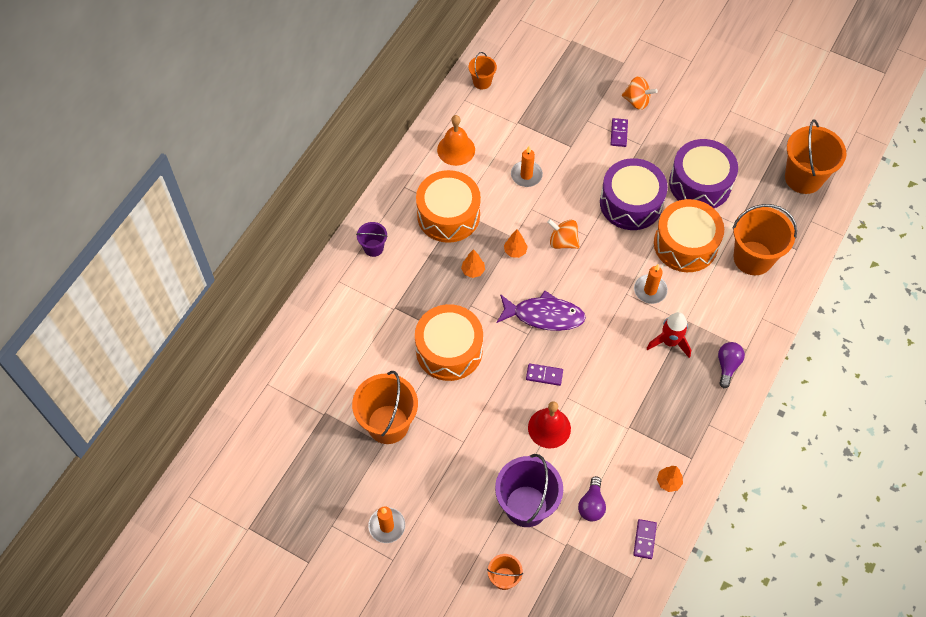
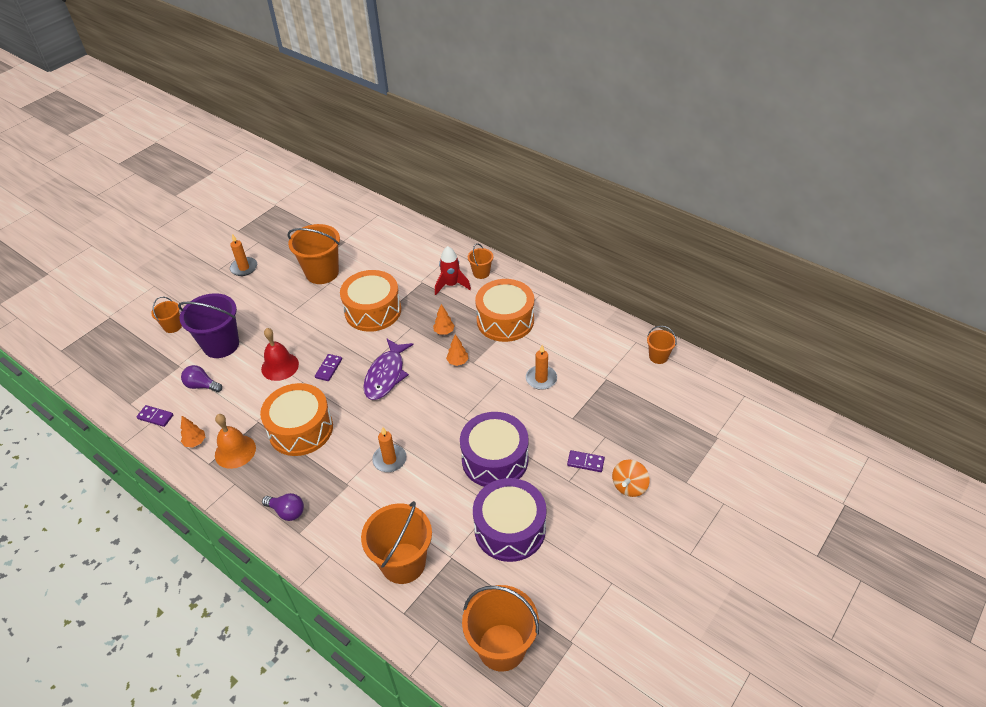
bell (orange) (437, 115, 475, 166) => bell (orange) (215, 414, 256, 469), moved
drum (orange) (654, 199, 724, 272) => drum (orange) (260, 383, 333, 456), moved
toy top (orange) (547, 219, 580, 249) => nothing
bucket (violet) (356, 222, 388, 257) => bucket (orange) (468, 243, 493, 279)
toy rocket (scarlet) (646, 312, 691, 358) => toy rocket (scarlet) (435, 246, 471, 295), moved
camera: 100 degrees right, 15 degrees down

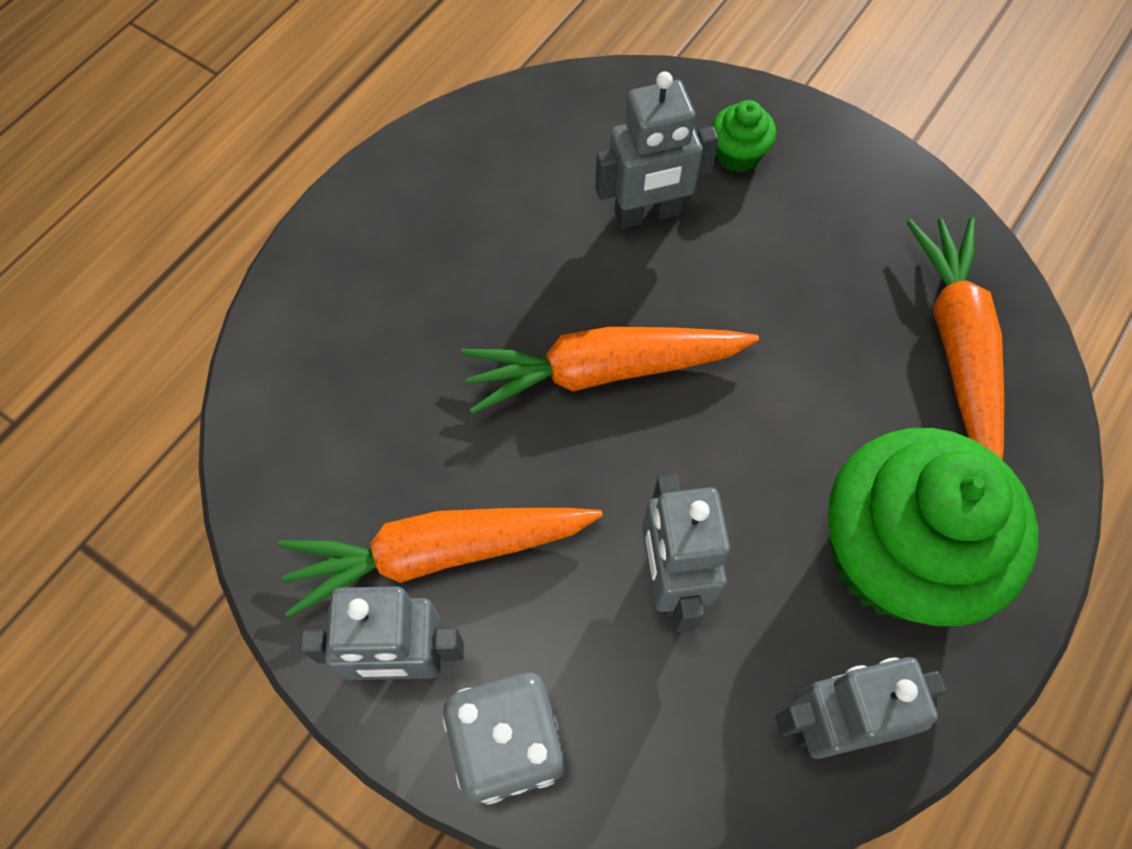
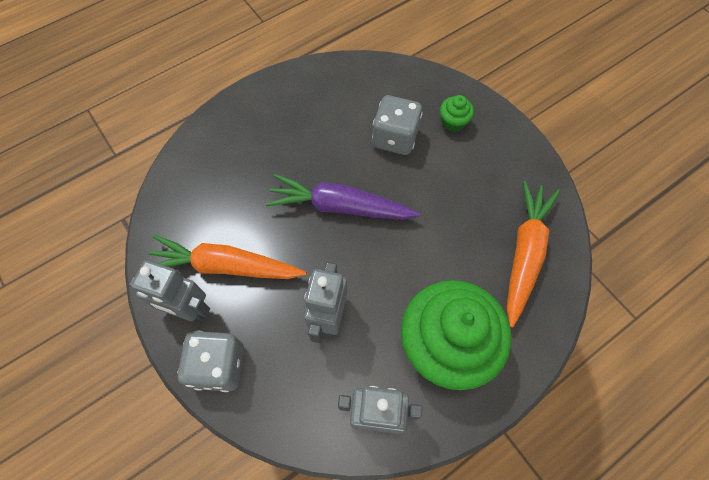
robot figure (gray) (595, 71, 719, 229) => die (gray) (372, 95, 423, 155)
root vegetable (orange) (461, 327, 759, 415) => root vegetable (violet) (266, 174, 420, 220)
camera: 20 degrees right, 0 degrees up

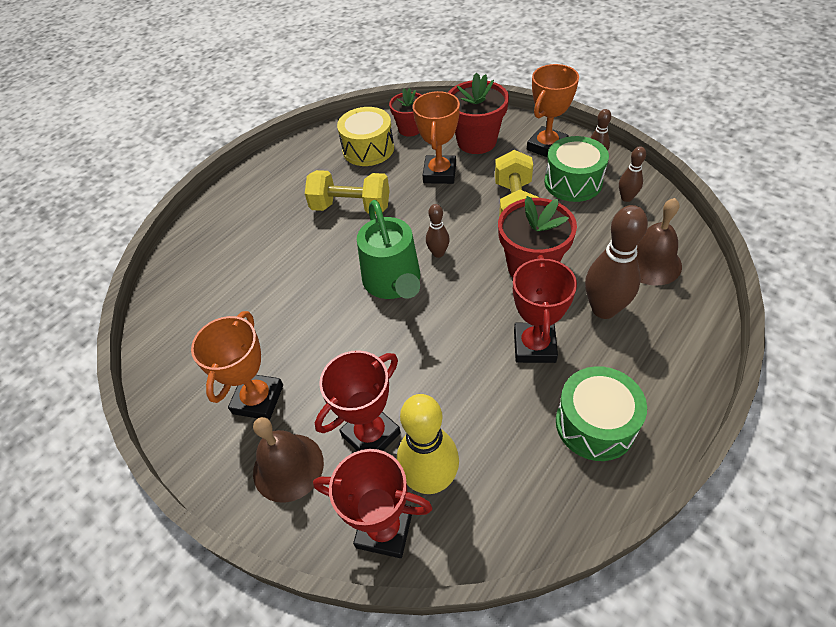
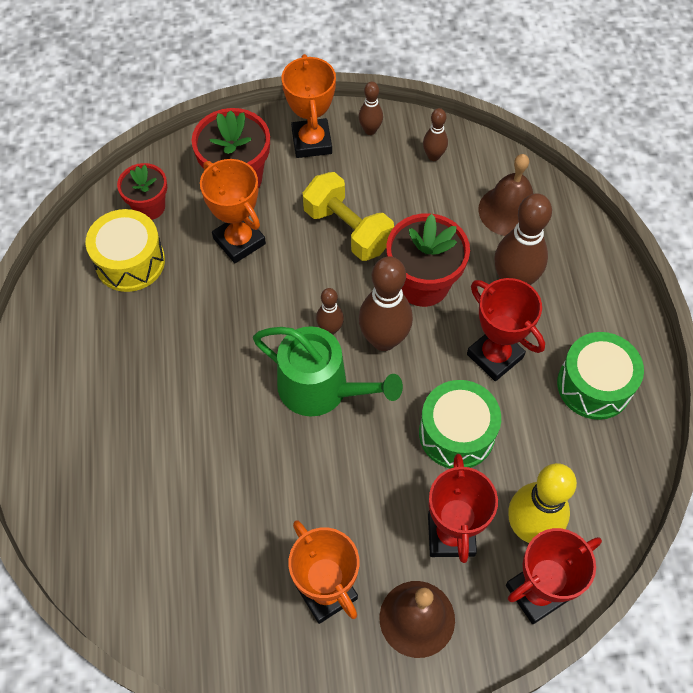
drum (emerald) (544, 136, 609, 202) => drum (emerald) (419, 380, 501, 469), moved
free weight (golden) (305, 170, 390, 214) => nothing
nothing => skittle (dark brown) (358, 256, 413, 351)
camera: 50 degrees left, 10 degrees up

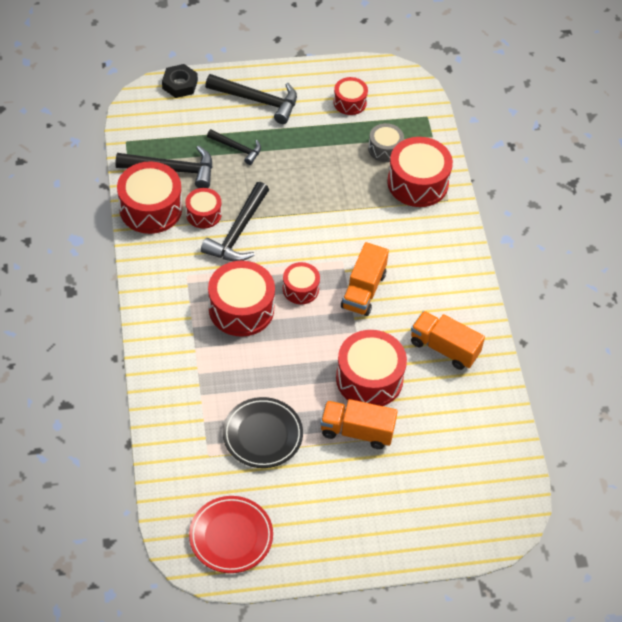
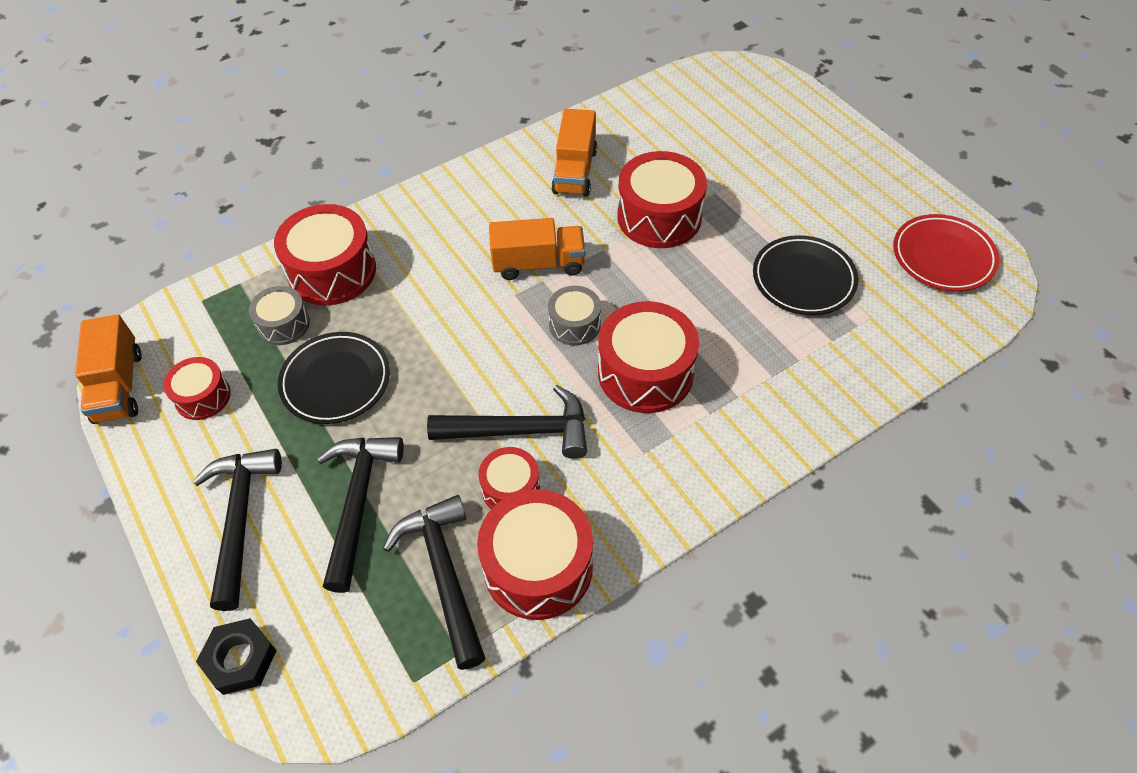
carpenter's hammer (black) (207, 129, 261, 165) => carpenter's hammer (black) (317, 437, 404, 593), x1.68
drum (scarlet) (283, 262, 320, 304) => drum (gray) (548, 286, 601, 345)
truck (orange) (320, 399, 398, 449) => truck (orange) (75, 314, 142, 424), moved
nothing => dinner plate (black) (278, 332, 390, 424)
camera: 110 degrees left, 0 degrees up

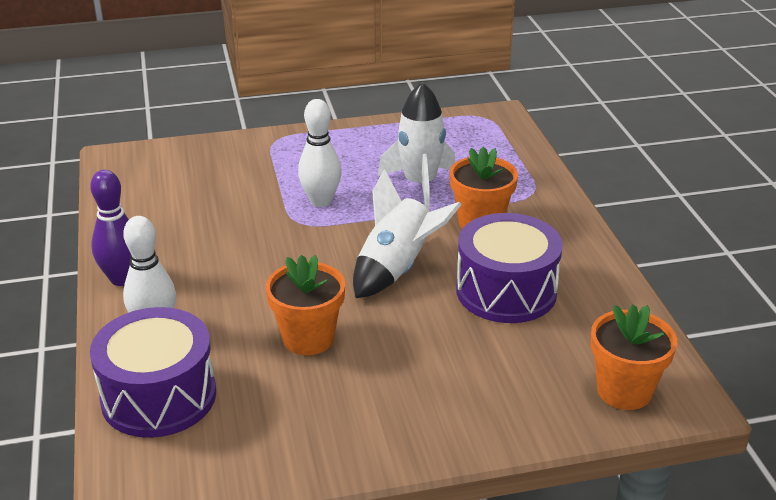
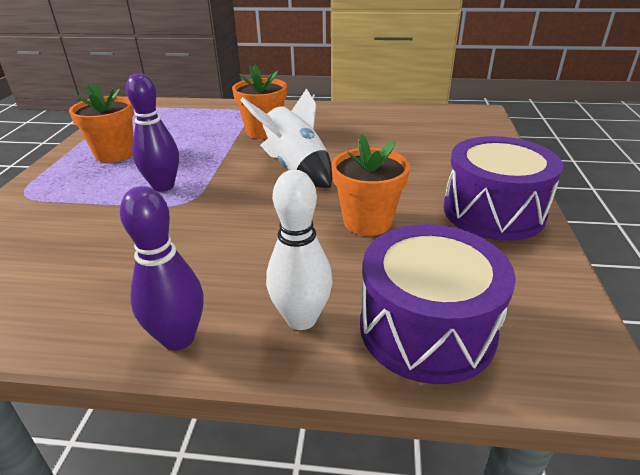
toy rocket (snow-white) (378, 82, 455, 209) => nothing
skittle (snow-white) (298, 99, 342, 207) => skittle (violet) (126, 73, 179, 192)
drum (violet) (456, 213, 563, 323) => drum (violet) (443, 136, 563, 241), moved
plant pot (orange) (591, 304, 677, 410) => plant pot (orange) (69, 82, 134, 163), moved
camera: 70 degrees left, 0 degrees up

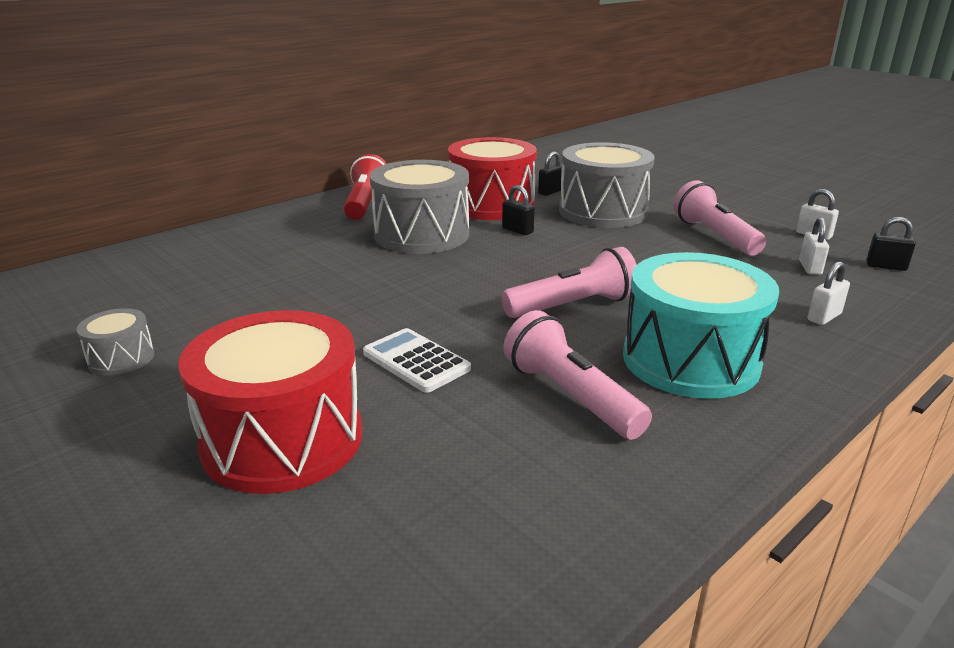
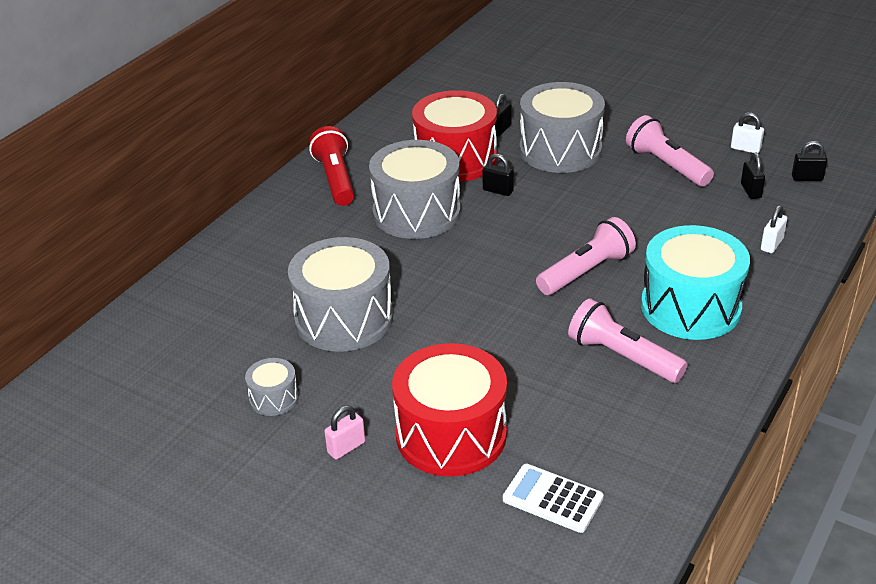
lock (snow-white) (799, 217, 829, 275) => lock (black) (741, 153, 765, 199)
pocket calculator (snow-white) (363, 328, 471, 393) => pocket calculator (snow-white) (503, 464, 604, 533), moved
nothing => drum (gray) (288, 237, 393, 352)
nothing => lock (rosy) (324, 405, 365, 460)
camera: 15 degrees left, 10 degrees up

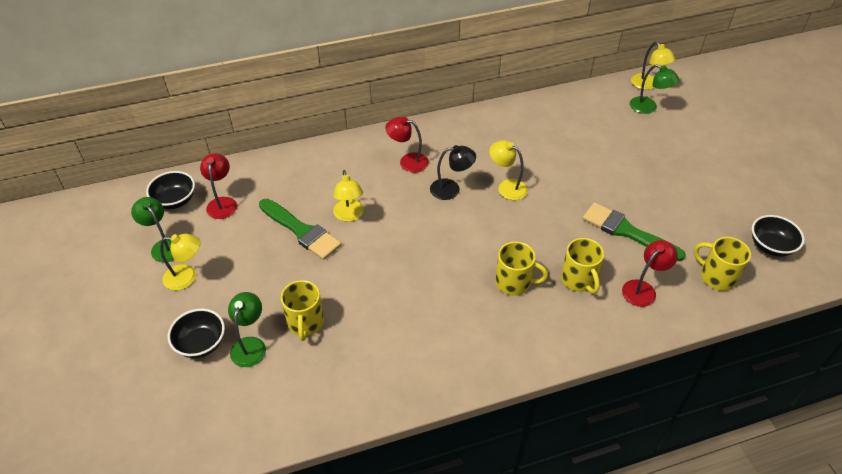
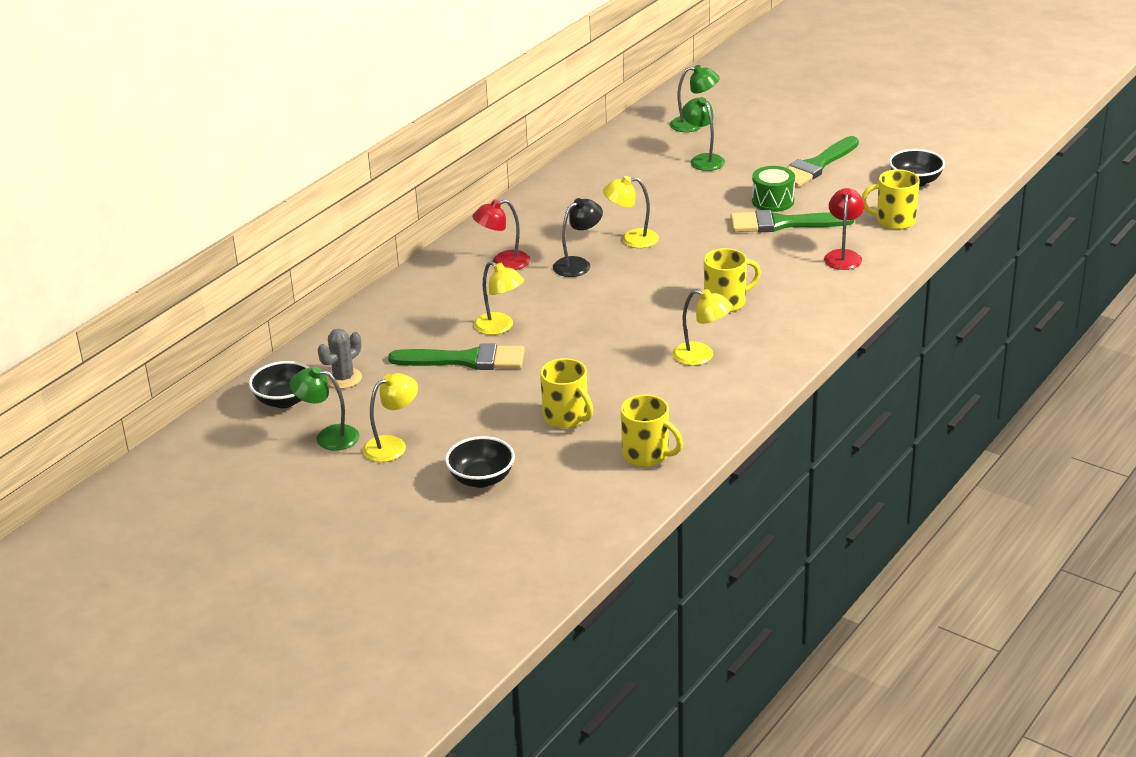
reading lamp (golden) (631, 42, 676, 90) => reading lamp (golden) (673, 289, 733, 366), moved
reading lamp (scarlet) (200, 153, 237, 219) => cactus (gray) (317, 329, 362, 389)
coffee mug (golden) (561, 238, 604, 294) => coffee mug (golden) (621, 394, 683, 467), moved
reading lamp (emerald) (228, 292, 266, 367) => reading lamp (emerald) (682, 97, 725, 171), moved
nothing => paint brush (emerald) (788, 136, 859, 187)
nothing => drum (emerald) (752, 166, 795, 212)
camera: 35 degrees left, 15 degrees down

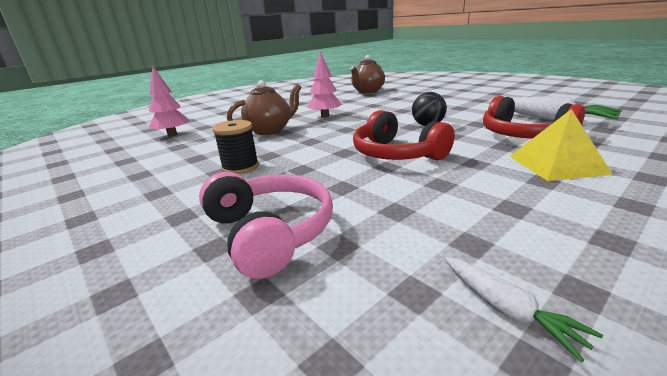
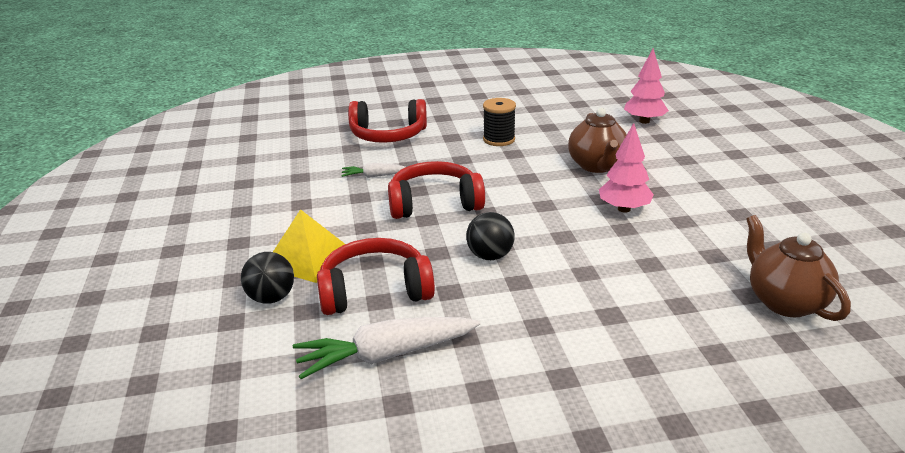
headphones (rosy) (199, 172, 333, 279) => headphones (scarlet) (348, 99, 427, 143)
root vegetable (snow-white) (445, 257, 603, 362) => root vegetable (snow-white) (341, 163, 405, 178), moved
nothing => ball (black) (241, 252, 294, 304)
camera: 120 degrees right, 5 degrees up

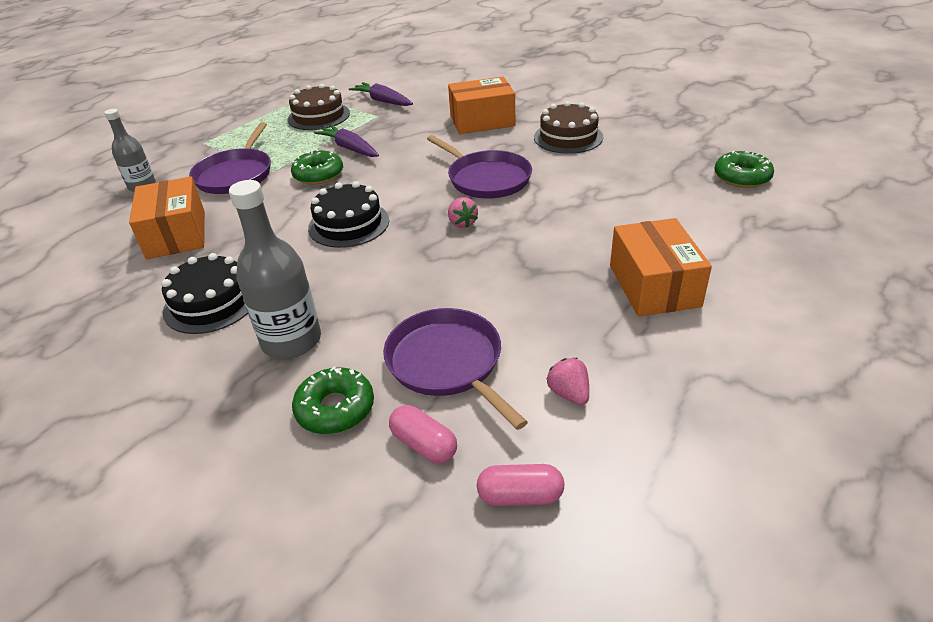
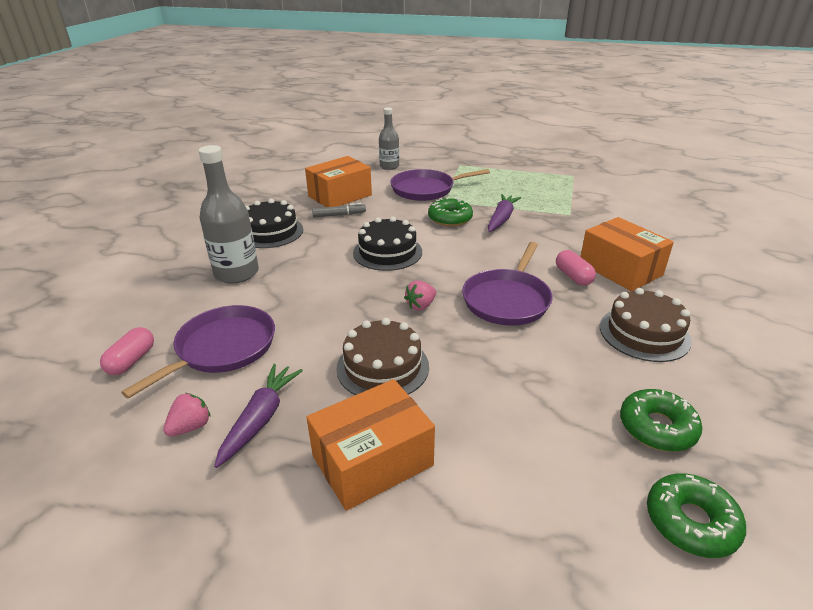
root vegetable (violet) (349, 82, 413, 106) => root vegetable (violet) (214, 364, 303, 468), moved
gateau (dark brown) (288, 84, 350, 130) => gateau (dark brown) (336, 318, 429, 395), moved
doughnut (emerald) (292, 366, 374, 434) => doughnut (emerald) (620, 389, 702, 452), moved
pill shape (rosy) (477, 464, 565, 506) => pill shape (rosy) (556, 250, 596, 286), moved
nothing => marker pen (gray) (312, 203, 366, 217)
camera: 65 degrees right, 5 degrees down

